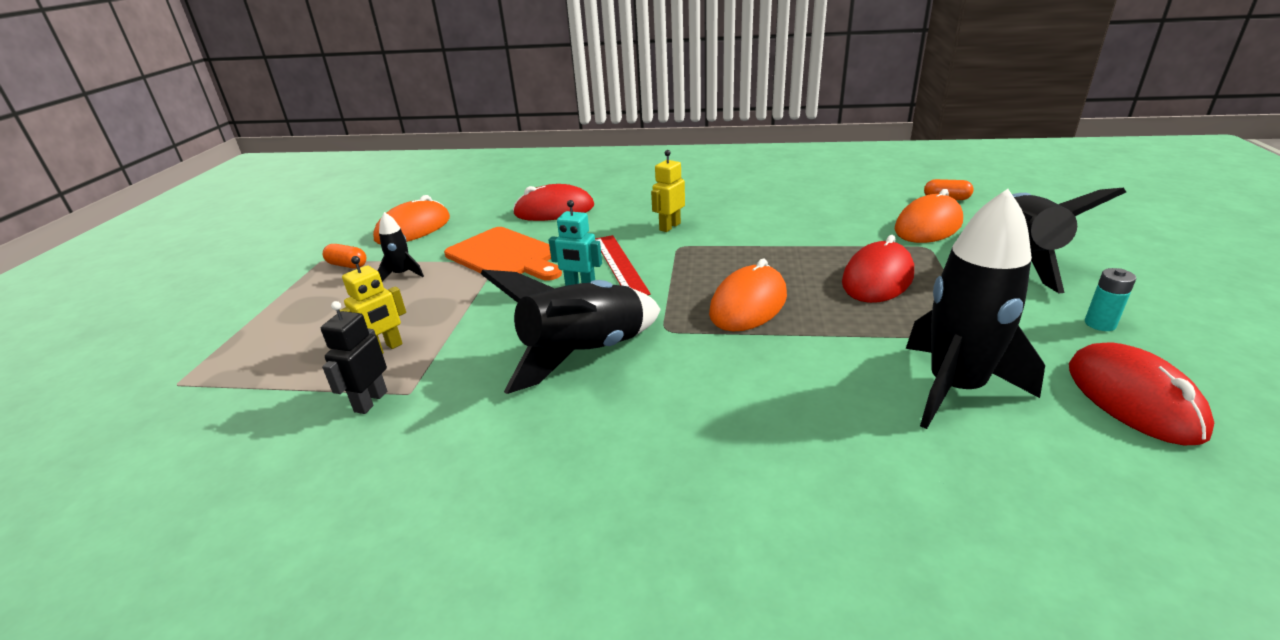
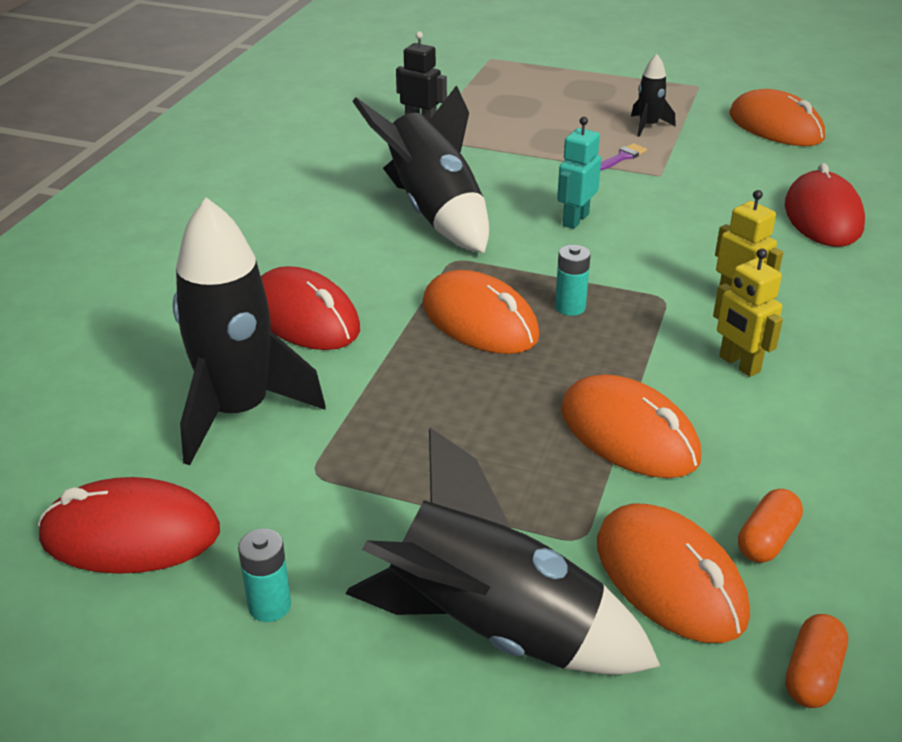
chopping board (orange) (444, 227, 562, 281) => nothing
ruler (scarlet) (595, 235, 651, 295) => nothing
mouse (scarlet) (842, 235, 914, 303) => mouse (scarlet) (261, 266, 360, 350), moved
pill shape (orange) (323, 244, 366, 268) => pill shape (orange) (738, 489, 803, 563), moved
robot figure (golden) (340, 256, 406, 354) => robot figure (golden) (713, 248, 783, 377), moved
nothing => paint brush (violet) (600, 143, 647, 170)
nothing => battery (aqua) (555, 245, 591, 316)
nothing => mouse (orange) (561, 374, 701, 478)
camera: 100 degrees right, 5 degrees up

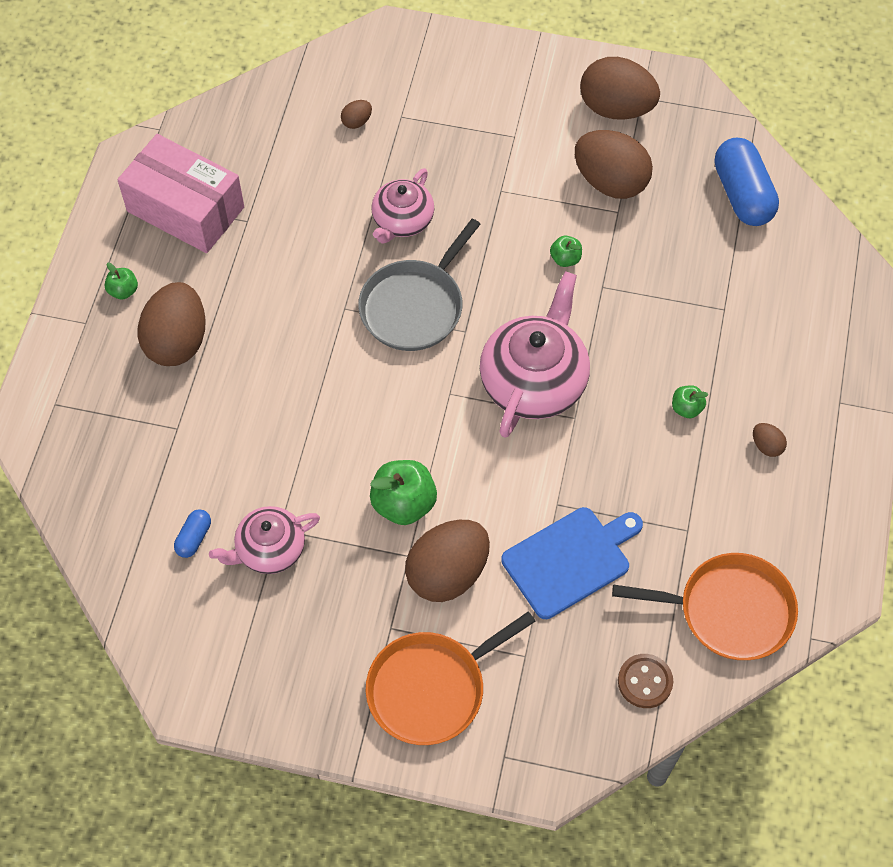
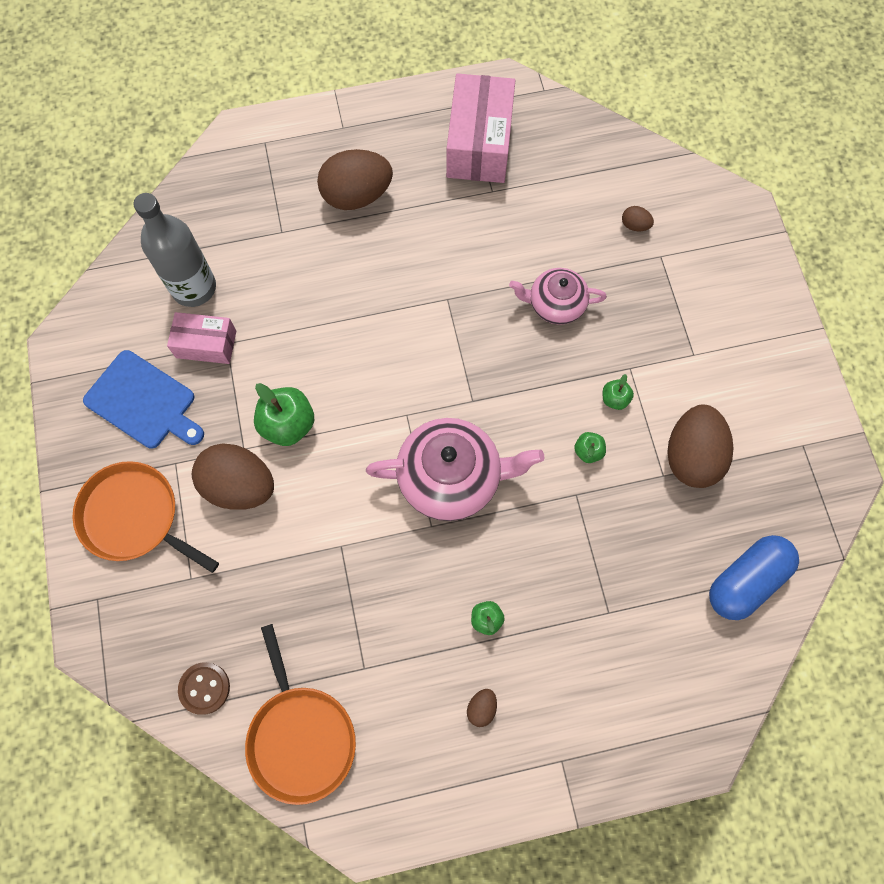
egg shape (dark brown) (580, 57, 660, 120) => nothing
frying pan (gray) (358, 219, 481, 351) => nothing
apple (emerald) (105, 263, 138, 299) => apple (emerald) (603, 374, 634, 410), moved
tea pot (rosy) (209, 506, 320, 574) => box (rosy) (167, 312, 236, 364)
chopping board (blue) (501, 507, 643, 619) => chopping board (blue) (83, 350, 204, 449), moved
pill shape (blue) (174, 509, 211, 558) => bottle (gray) (134, 193, 216, 307)
camera: 65 degrees right, 10 degrees up

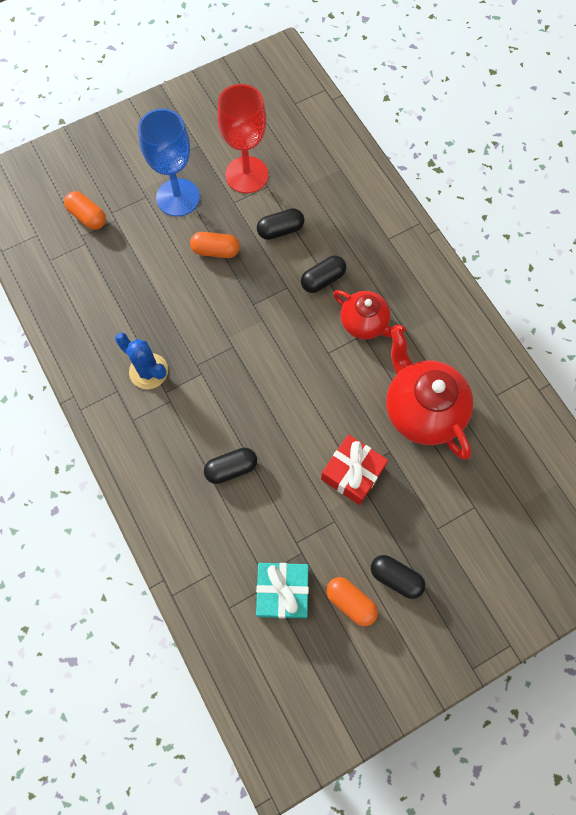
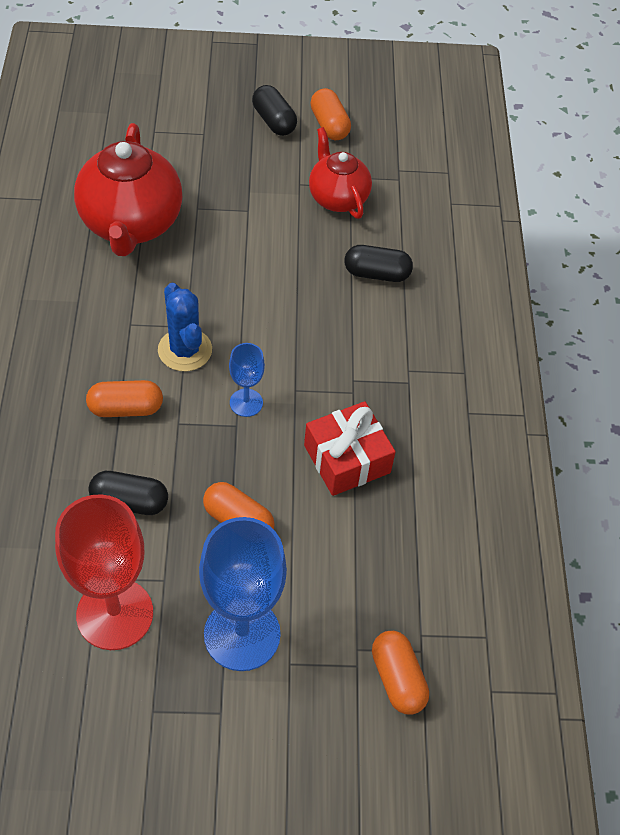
pill shape (black) (301, 255, 346, 293) => pill shape (orange) (86, 380, 163, 417)
tea pot (scarlet) (333, 290, 406, 339) => tea pot (scarlet) (309, 127, 372, 219), moved
cactus (blue) (115, 332, 168, 389) => cactus (blue) (158, 283, 212, 371), moved
gift (scarlet) (321, 434, 388, 505) => gift (scarlet) (304, 401, 396, 496), moved
gift (aqua) (256, 563, 309, 619) => nothing
nothing => chalice (blue) (229, 343, 265, 417)
camera: 155 degrees left, 15 degrees down

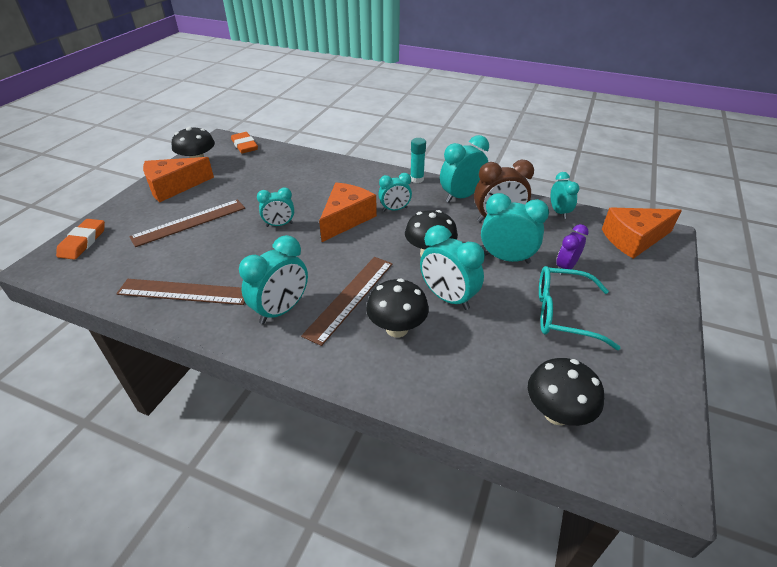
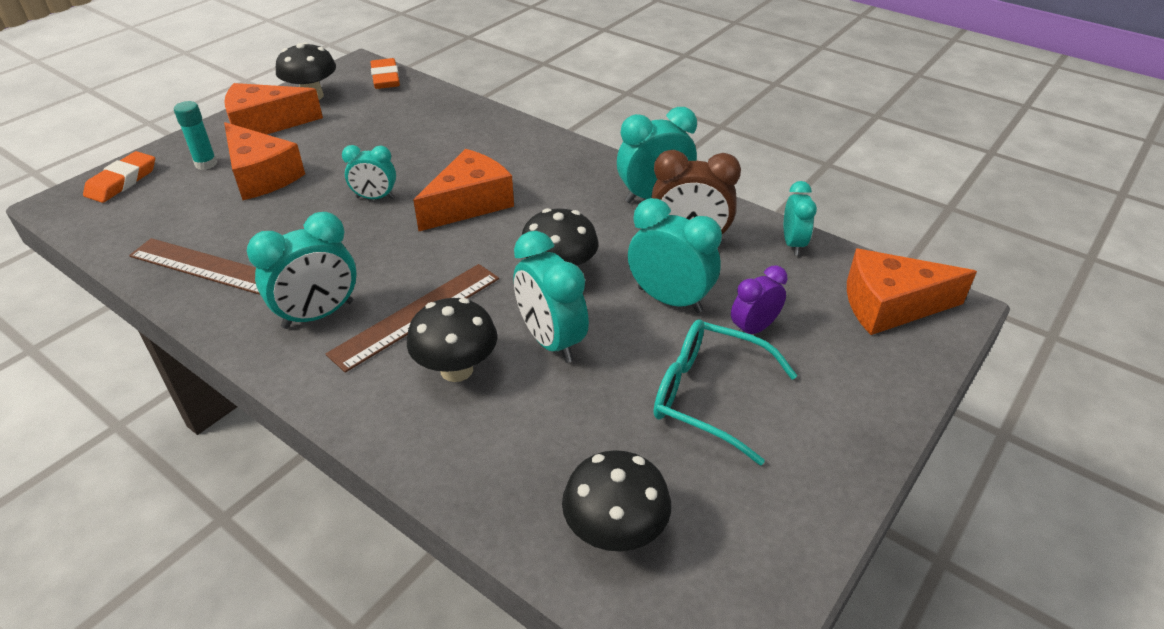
glue (aqua) (410, 138, 426, 183) => glue (aqua) (174, 101, 217, 170), moved
clock (aqua) (378, 173, 412, 212) => nothing
ruler (dark brown) (129, 199, 245, 247) => cheese wedge (orange) (224, 122, 305, 200)
camera: 15 degrees right, 0 degrees up

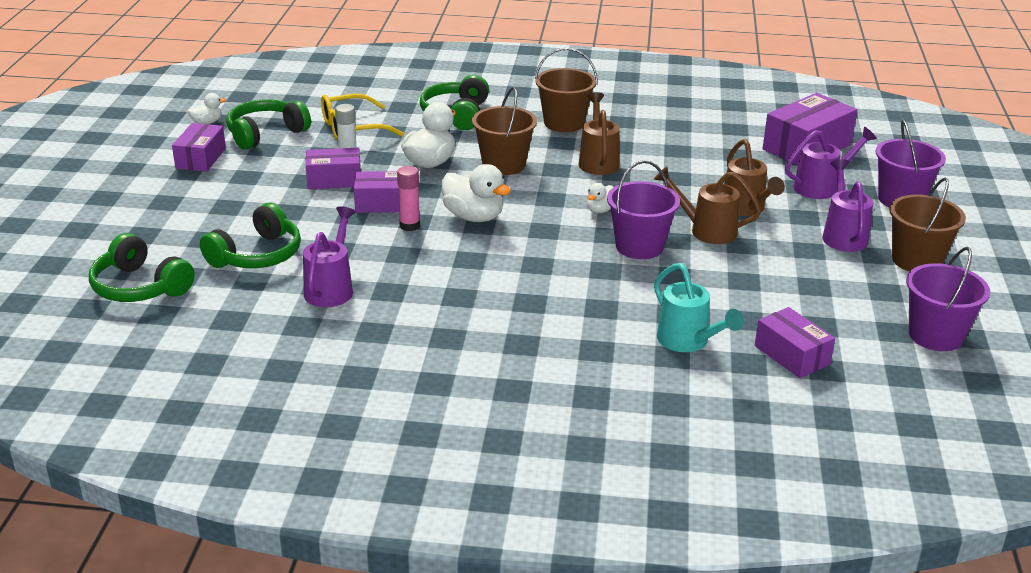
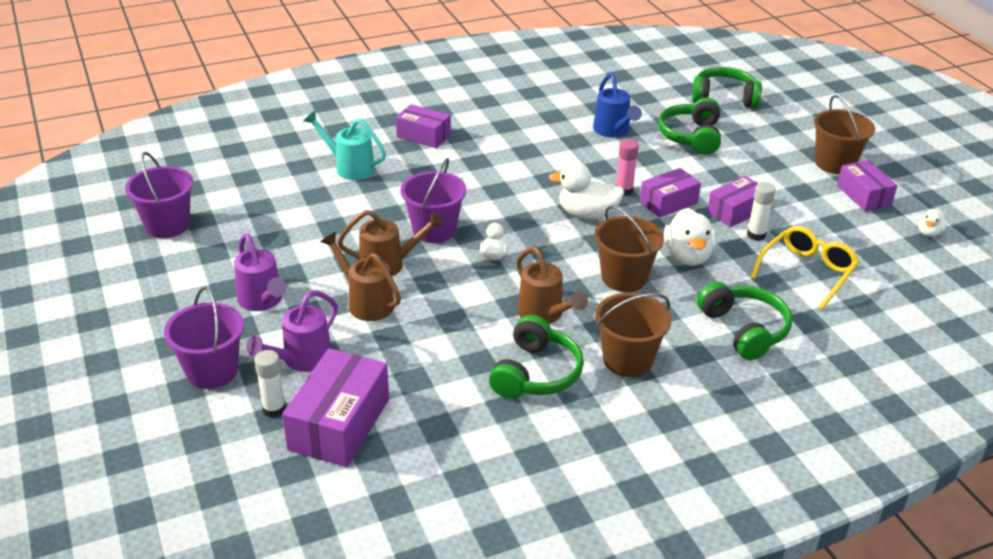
headphones (emerald) (226, 99, 311, 150) => headphones (emerald) (489, 315, 584, 399), moved
bucket (dark brown) (889, 177, 966, 272) => bucket (dark brown) (814, 95, 875, 174), moved
watering pot (violet) (303, 206, 355, 307) => watering pot (blue) (593, 73, 642, 138)
box (violet) (755, 307, 835, 378) => box (violet) (396, 104, 451, 148), moved
nothing => glue (snow-white) (254, 350, 286, 418)
camera: 150 degrees right, 5 degrees up

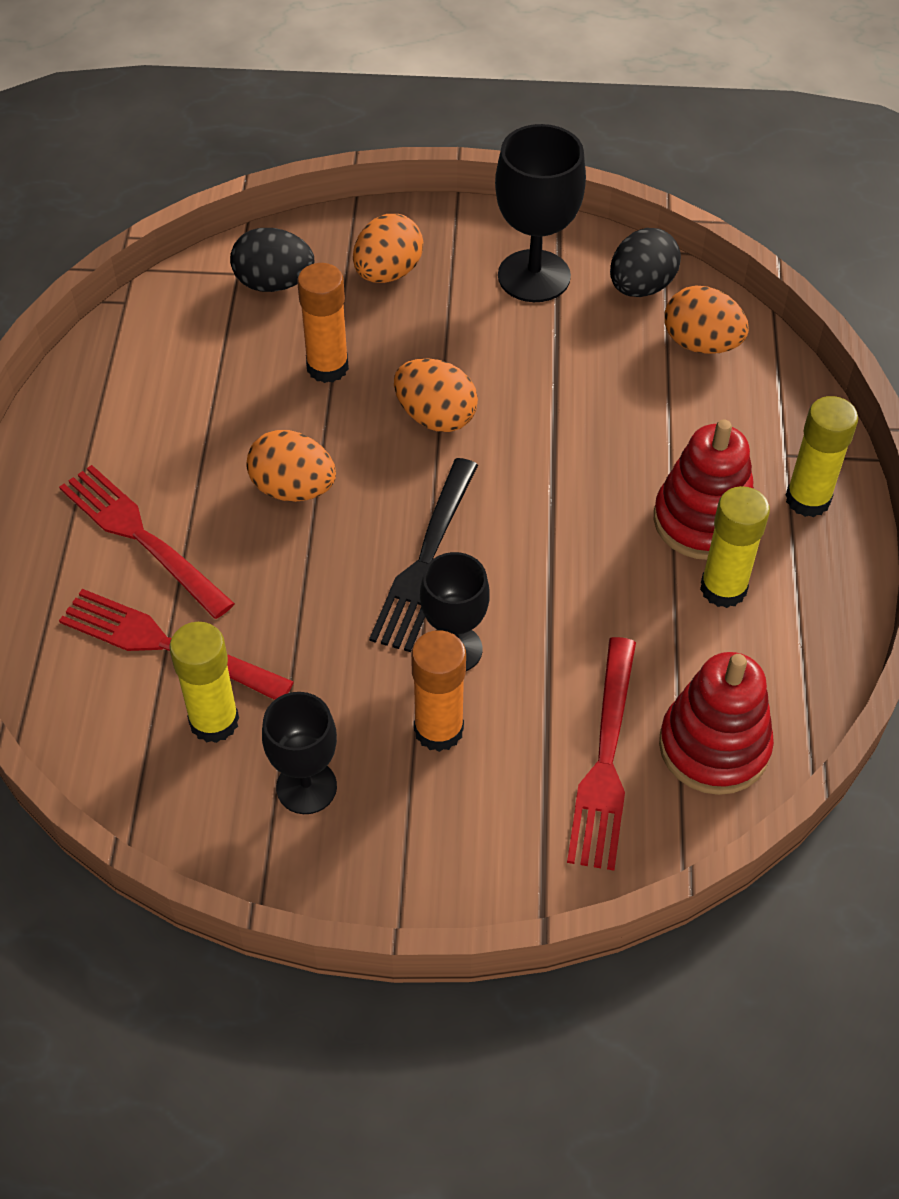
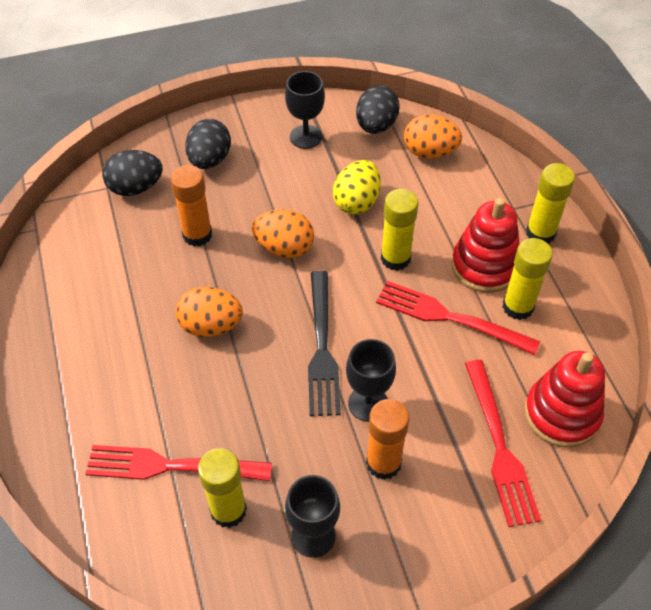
chalice (black) (495, 124, 586, 302) => chalice (black) (285, 71, 325, 149), x0.66
egg shape (orange) (353, 214, 423, 283) => egg shape (black) (185, 119, 231, 169)
table fork (scarlet) (59, 465, 235, 619) => table fork (scarlet) (376, 281, 540, 355), moved
nothing => egg shape (golden) (333, 160, 381, 215)
nothing => glue (golden) (381, 189, 418, 271)
camera: 20 degrees left, 0 degrees up

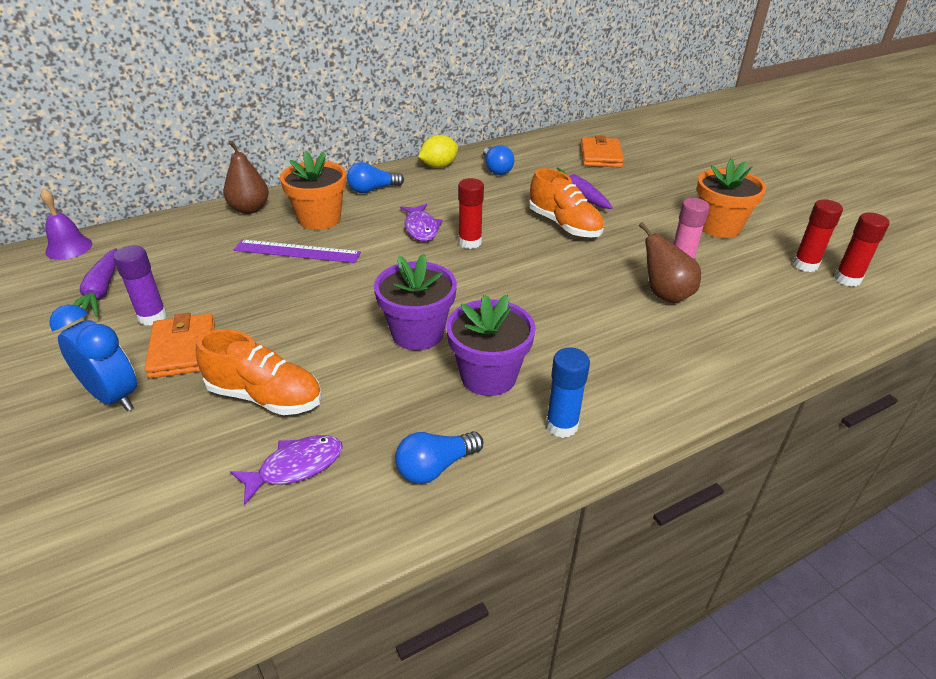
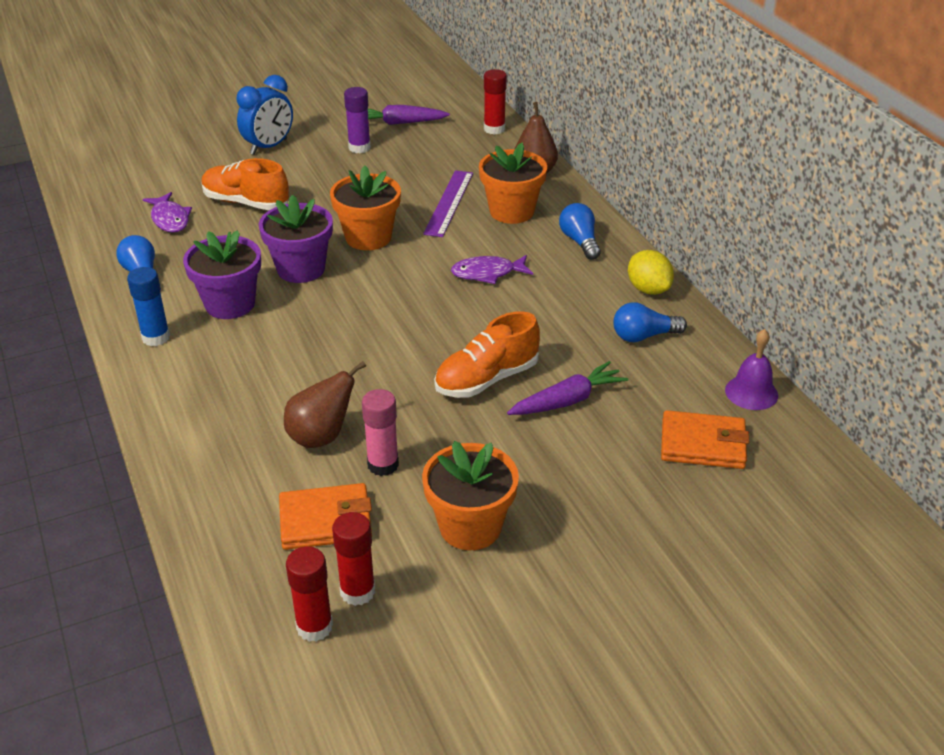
glue (scarlet) (458, 178, 484, 249) => glue (scarlet) (484, 69, 507, 135), moved
bell (violet) (40, 188, 92, 260) => bell (violet) (725, 329, 778, 410), moved
card wallet (orange) (144, 313, 215, 379) => card wallet (orange) (279, 483, 372, 550), moved
lace-up shoe (orange) (196, 329, 322, 415) => lace-up shoe (orange) (202, 158, 289, 210), 90 degrees clockwise
nothing => plant pot (orange) (330, 165, 401, 250)
camera: 95 degrees right, 0 degrees up

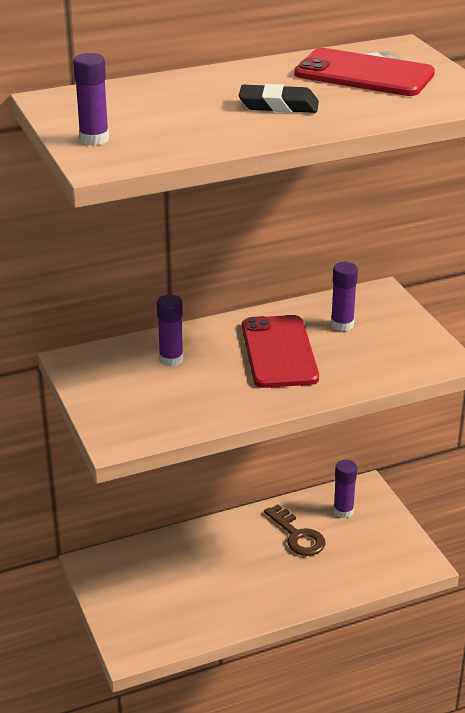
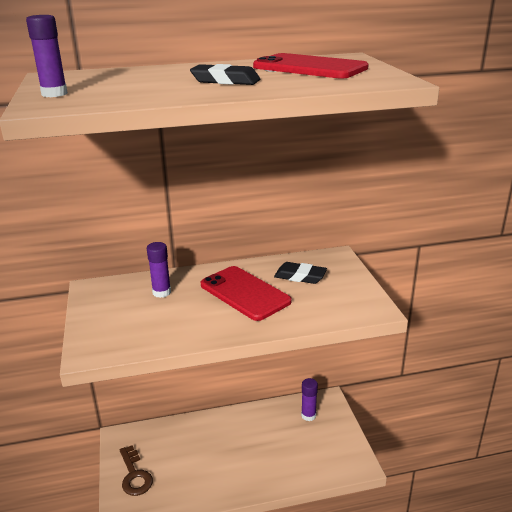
glue (violet) (331, 262, 358, 331) => gum eraser (black) (274, 262, 327, 284)
phone (scarlet) (242, 315, 319, 388) => phone (scarlet) (201, 266, 292, 321), 45 degrees counterclockwise
key (dark brown) (264, 504, 326, 556) => key (dark brown) (120, 445, 153, 496), moved
camera: 10 degrees right, 5 degrees down

